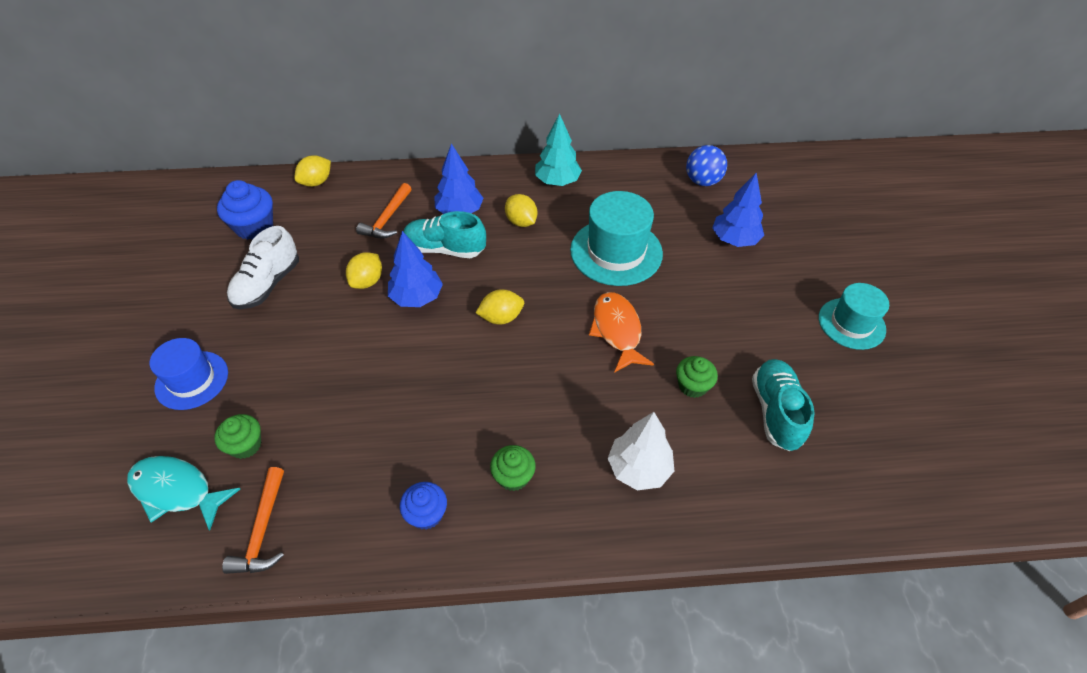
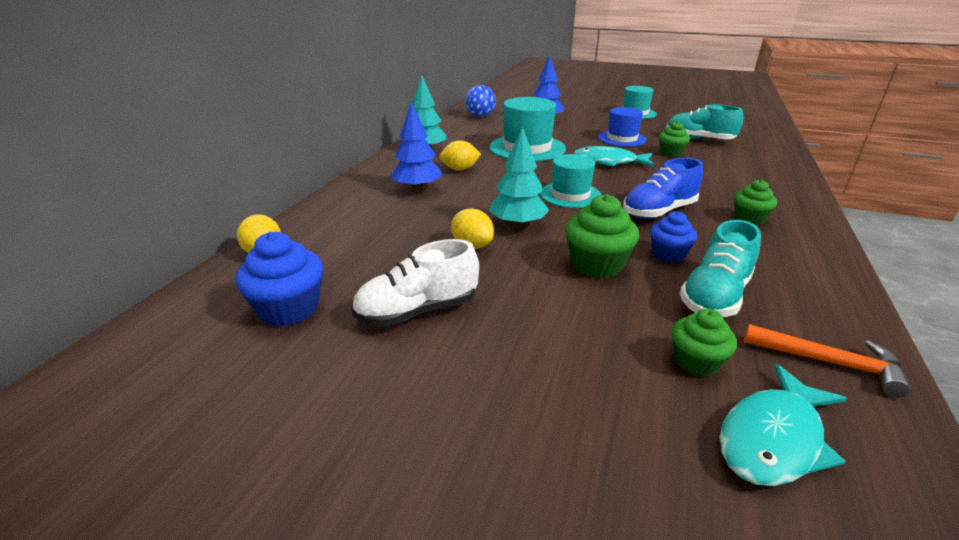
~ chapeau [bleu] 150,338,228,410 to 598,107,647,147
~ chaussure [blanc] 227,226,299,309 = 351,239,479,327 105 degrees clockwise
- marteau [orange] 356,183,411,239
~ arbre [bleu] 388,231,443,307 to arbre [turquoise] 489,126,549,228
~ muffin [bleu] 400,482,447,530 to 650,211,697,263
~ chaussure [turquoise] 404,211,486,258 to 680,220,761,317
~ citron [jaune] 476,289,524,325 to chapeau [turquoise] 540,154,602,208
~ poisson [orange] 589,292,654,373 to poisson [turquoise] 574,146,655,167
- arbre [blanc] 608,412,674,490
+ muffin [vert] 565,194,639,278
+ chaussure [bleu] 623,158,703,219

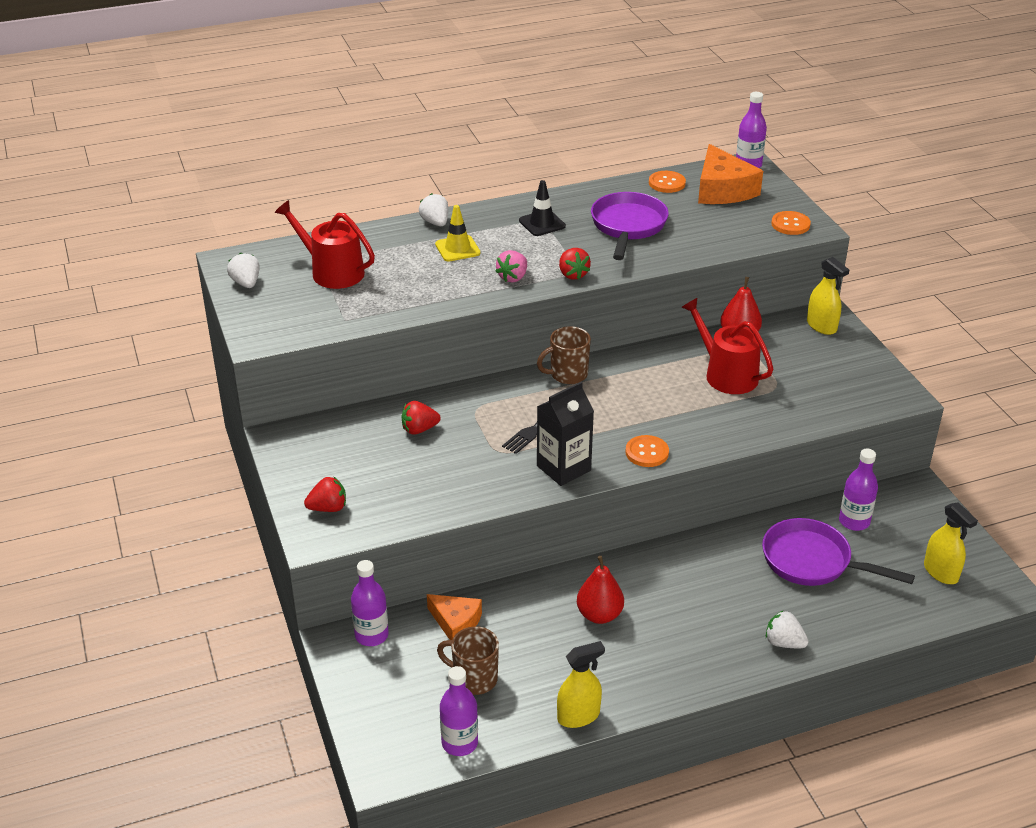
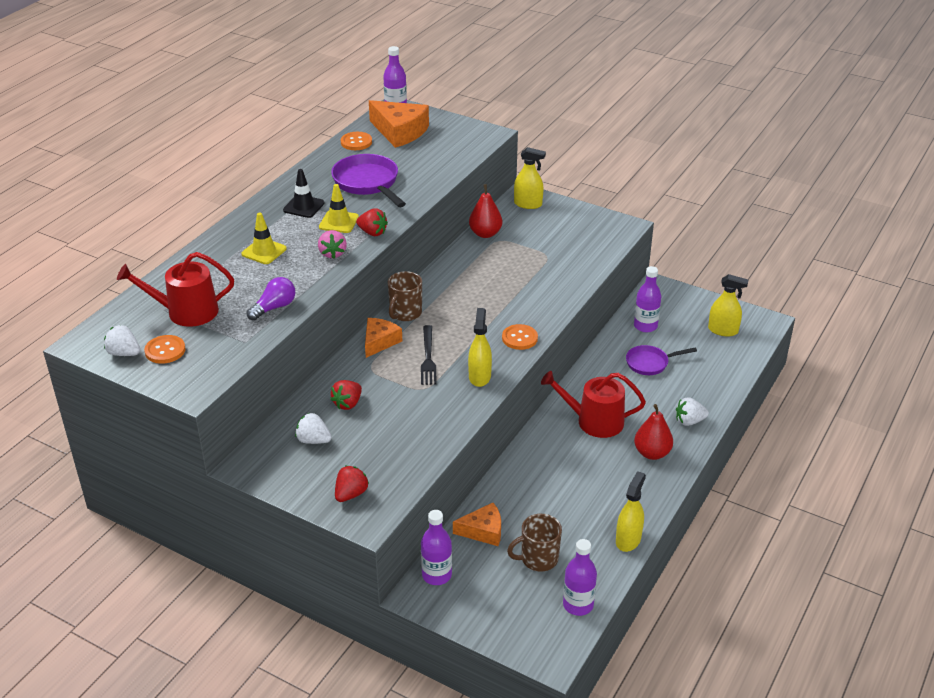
~ fraise [blanc] 419,193,448,226 to 295,413,332,444
~ brique de lait [noir] 537,382,594,486 to vaporisateur [jaune] 468,308,492,387
~ poire [rouge] 577,556,624,624 to 634,404,673,460
~ arrosoir [rouge] 681,298,773,394 to 541,371,646,438
~ poêle [violet] 762,518,915,586 = 626,345,697,375 x0.62
~ bouton [orange] 771,211,811,235 to 144,335,186,364
+ ampoule [violet] 247,277,295,321
+ cône de chantier [jaune] 319,184,359,233
+ fromage [orange] 365,318,402,358

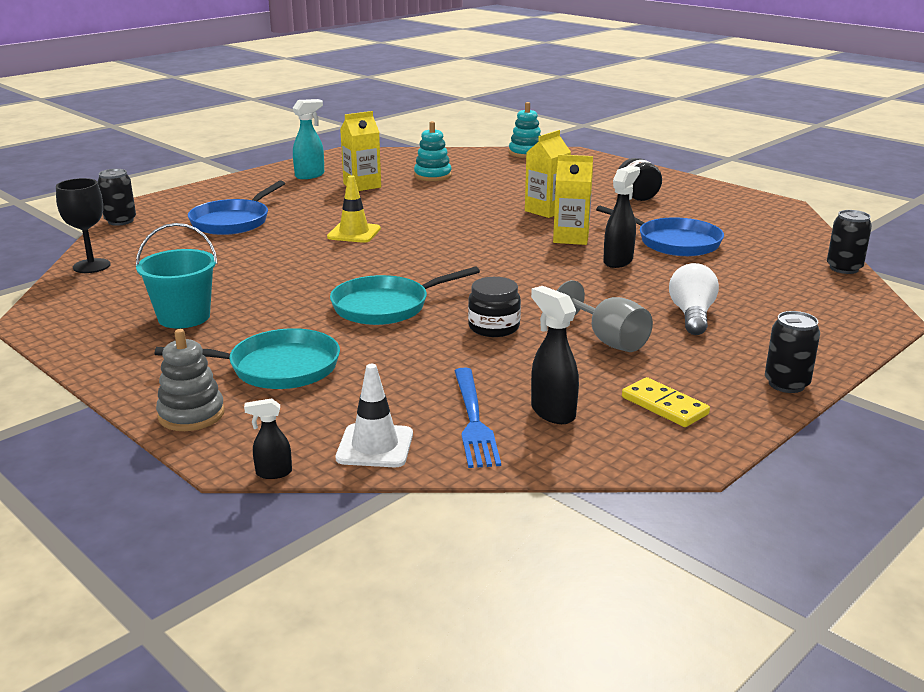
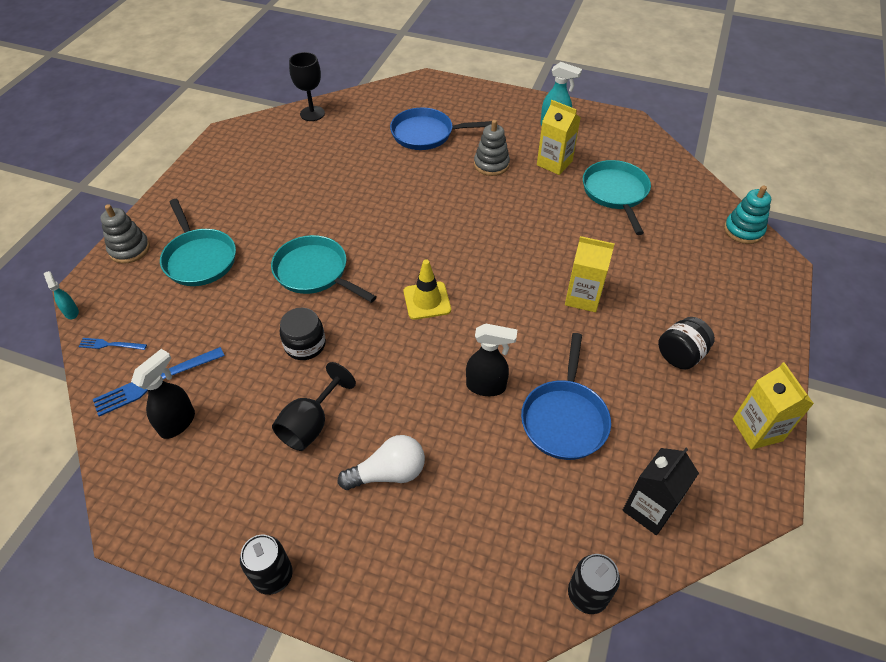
- canette [noir] 97,169,136,226
- seau [turquoise] 136,223,218,328
~ vaporisateur [noir] 244,398,292,479 to vaporisateur [turquoise] 44,271,79,319
~ cône de chantier [jaune] 327,175,381,243 to 404,259,451,320
~ cône de chantier [blanc] 336,364,413,467 to fourchette [bleu] 78,338,147,350
~ jouet à empiler [turquoise] 414,121,452,181 to poêle [turquoise] 583,160,651,235
~ brique de lait [jaune] 553,154,593,245 to 732,362,814,450
~ verre à pied [gris] 557,280,653,352 to verre à pied [noir] 272,362,356,451
- domino [jaune] 622,377,710,427
+ jouet à empiler [gris] 474,120,510,176
+ brique de lait [noir] 623,448,699,535

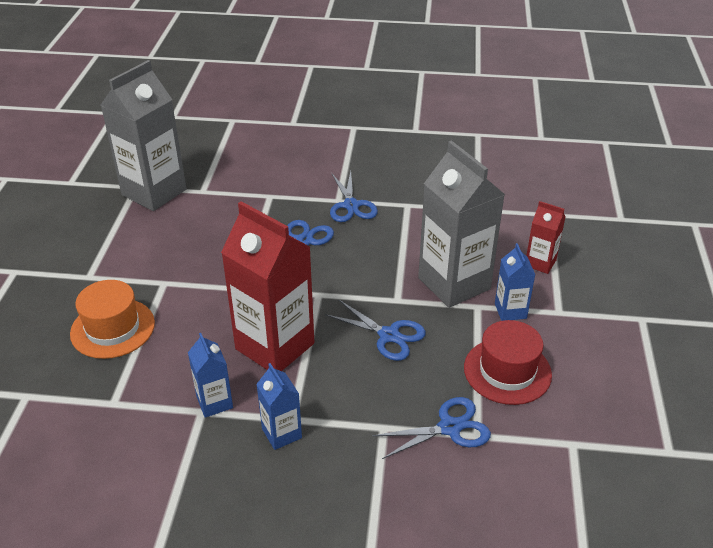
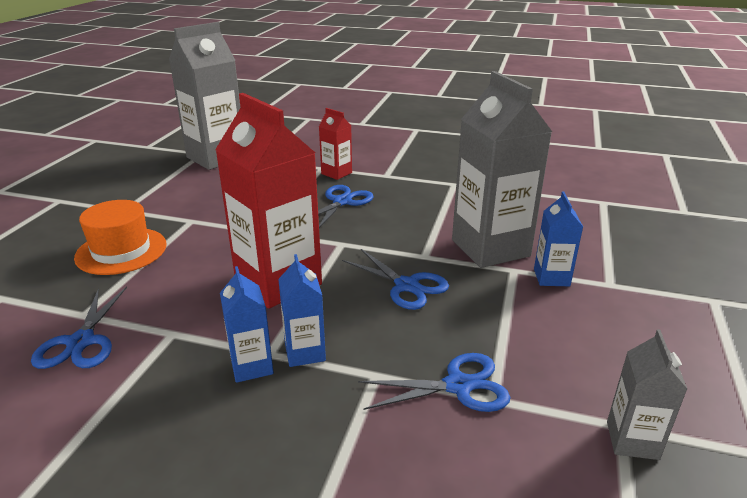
~ brique de lait [bleu] 188,333,233,417 to 278,254,326,367
~ ciseaux [bleu] 330,171,378,222 to 31,286,127,369
- chapeau [rouge] 464,320,552,405
~ brique de lait [rouge] 526,201,565,274 to 319,108,352,180
+ brique de lait [gris] 607,329,687,460

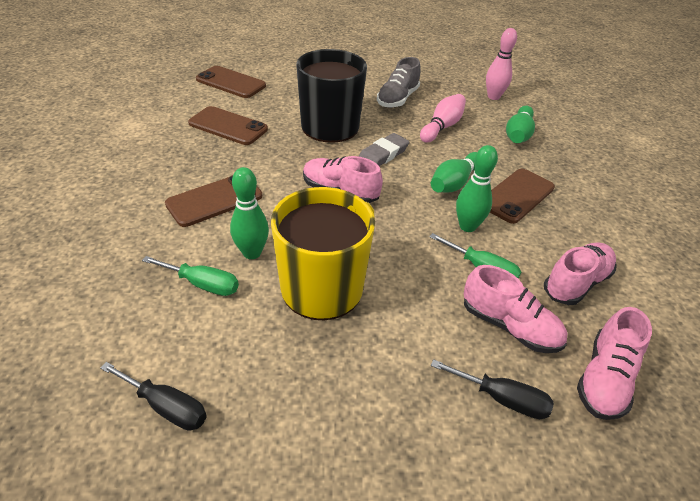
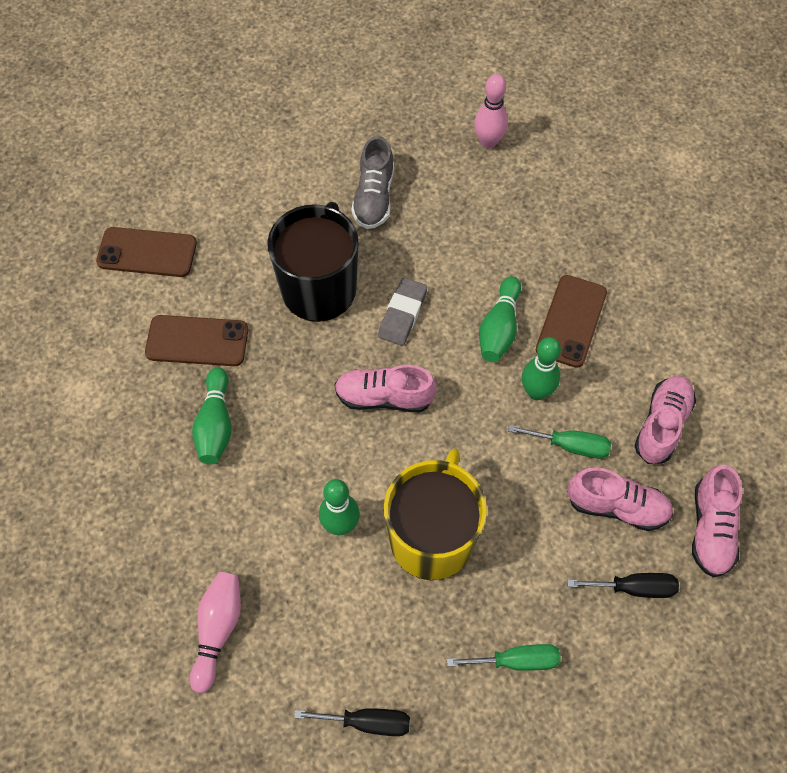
~ tournevis [vert] 142,256,239,296 to 447,644,561,671
- téléphone [marron] 165,175,262,227
~ quille [rose] 420,94,466,143 to 190,572,241,693
~ quille [vert] 506,106,535,143 to 192,367,232,464

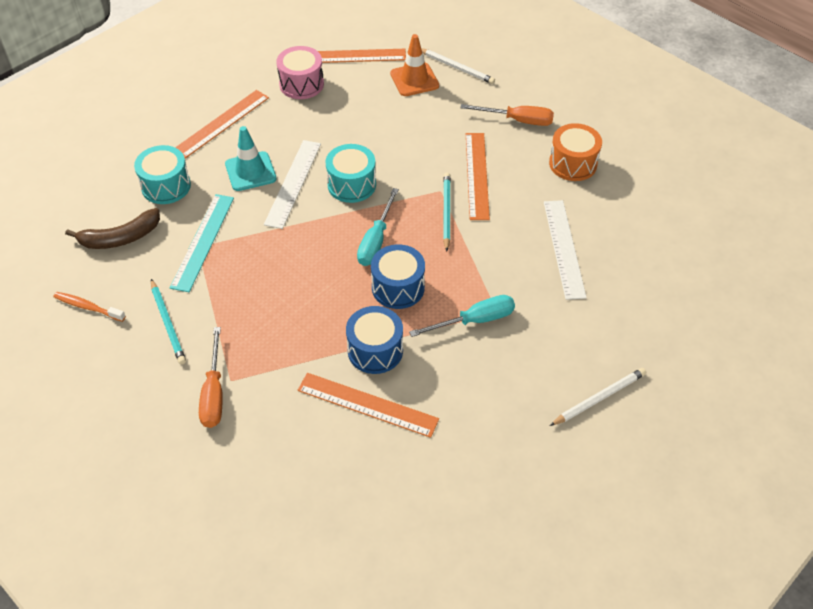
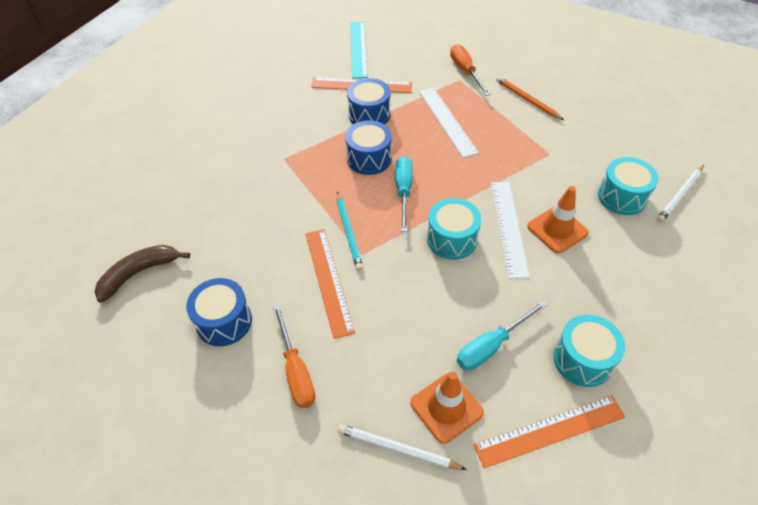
- brosse à dents [orange] 54,292,126,322
~ banane [marron] 65,208,160,249 to 94,245,190,303
~ crayon [turquoise] 151,279,186,365 to crayon [orange] 496,76,564,120
~ règle [turquoise] 170,194,234,292 to 350,22,368,79
- règle [orange] 175,90,269,159
~ cône de chantier [turquoise] 225,126,277,191 to cône de chantier [orange] 527,186,589,253
~ tambour [rose] 276,46,324,99 to tambour [turquoise] 553,315,625,387
~ tournevis [turquoise] 409,295,515,337 to 457,300,548,370
~ tournevis [orange] 460,104,554,126 = 273,304,315,408 105 degrees counterclockwise
~ règle [blanc] 544,200,587,300 to 419,88,479,158
~ tambour [orange] 549,123,602,181 to tambour [bleu] 186,278,252,346
~ crayon [blanc] 550,368,646,426 to 657,165,704,223

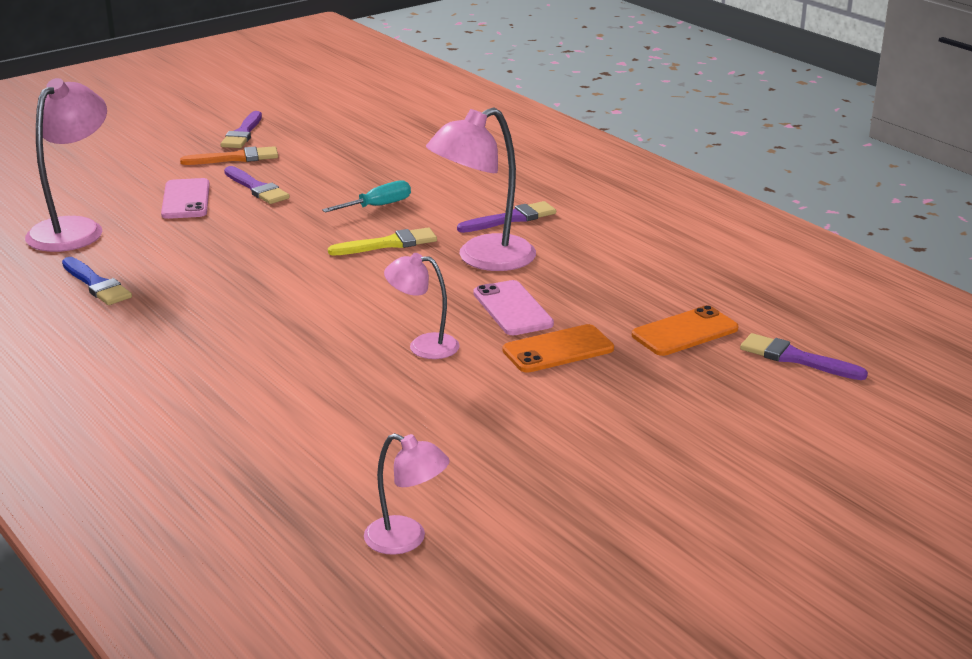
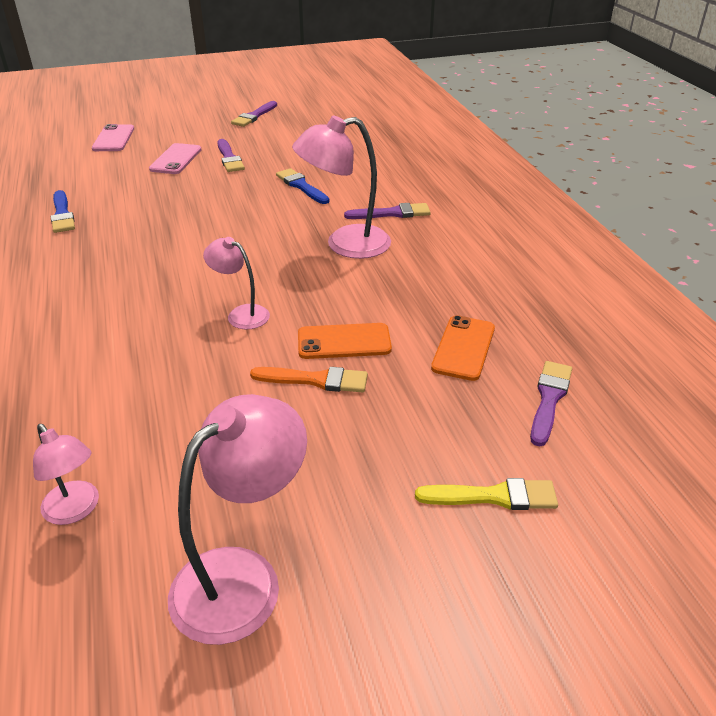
~ lampe [rose] 25,78,107,252 to 168,394,307,645
~ pinceau [orange] 180,146,278,165 to 250,367,368,392
~ tournevis [turquoise] 322,180,411,213 to pinceau [bleu] 276,168,329,204
~ pinceau [jaune] 328,227,437,255 to 415,478,558,510
~ téléphone [rose] 473,280,554,335 to 92,124,134,151
~ téléphone [orange] 632,305,738,356 = 431,315,495,381 60 degrees counterclockwise
~ pinceau [violet] 740,333,868,380 = 530,361,572,447 60 degrees clockwise

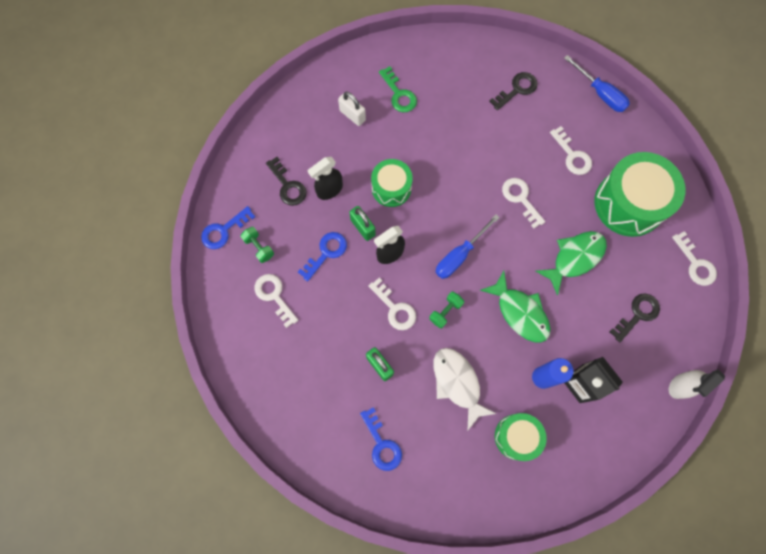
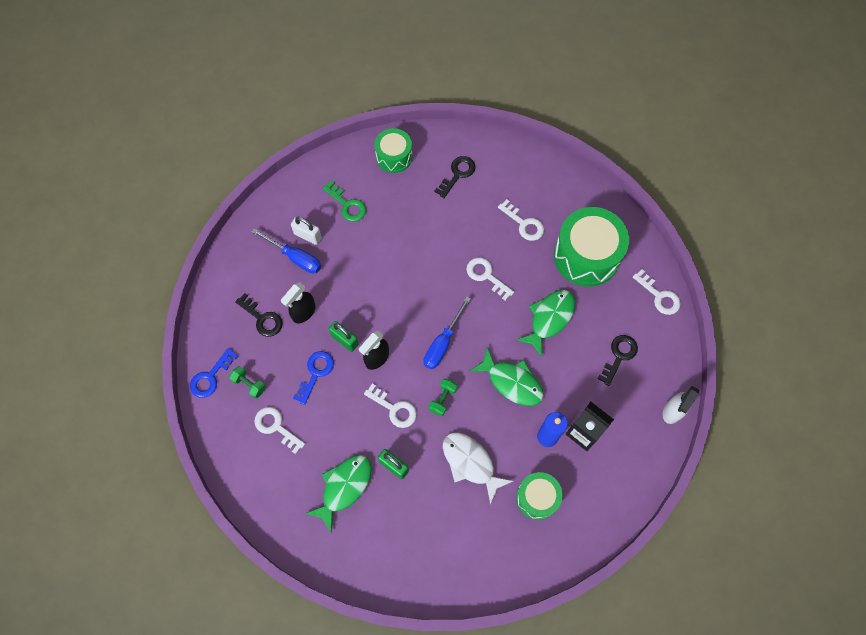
- clé [bleu] 360,407,402,471
~ tambour [vert] 371,159,413,207 to 375,128,412,173
~ tournevis [bleu] 564,55,630,112 to 251,228,321,274
+ poisson [vert] 305,455,372,533

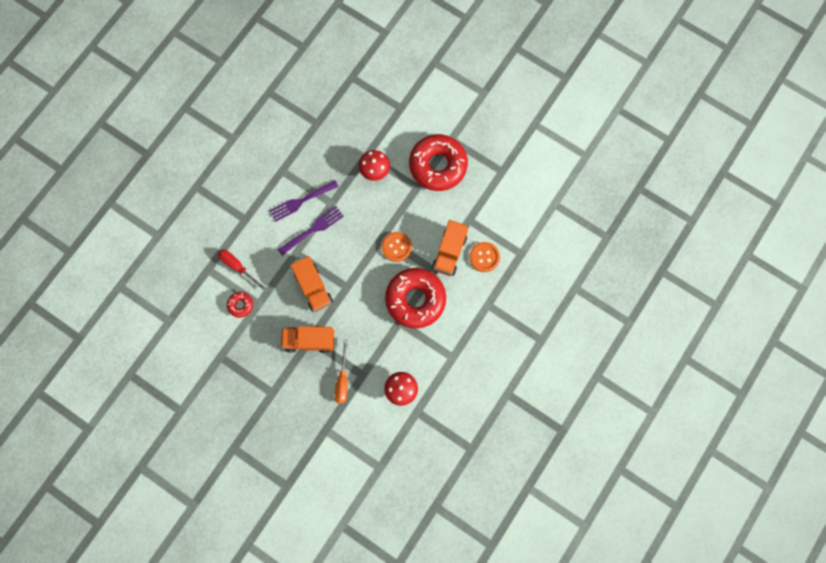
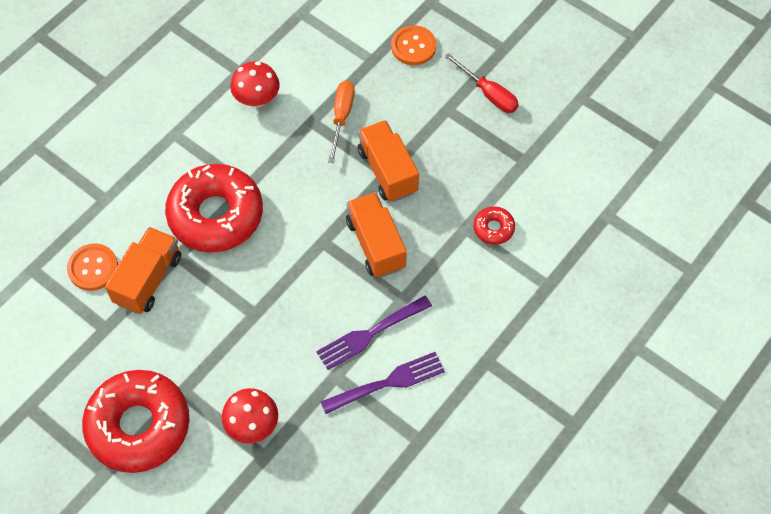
~ tournevis [rouge] 218,250,267,292 to 444,53,519,113
~ camion [orange] 281,326,334,353 = 358,120,419,202 120 degrees counterclockwise
~ bouton [orange] 382,232,412,262 to 391,25,436,65

